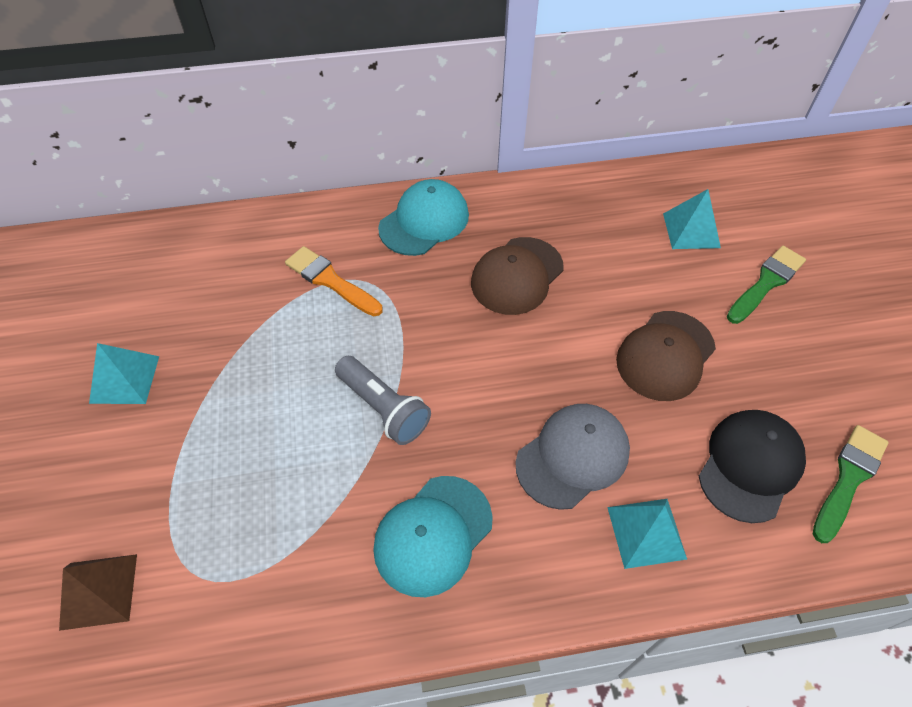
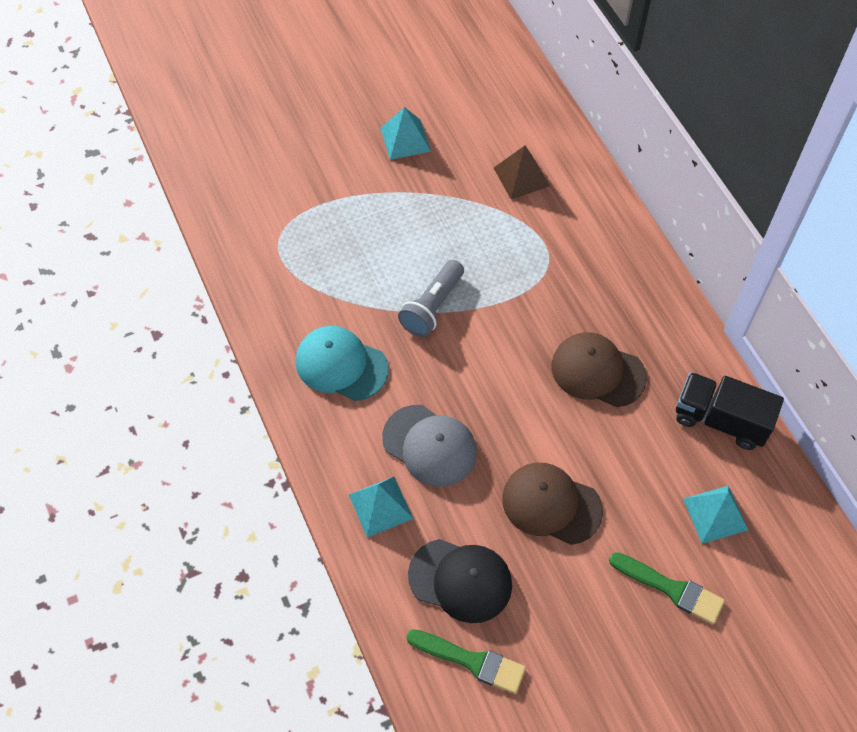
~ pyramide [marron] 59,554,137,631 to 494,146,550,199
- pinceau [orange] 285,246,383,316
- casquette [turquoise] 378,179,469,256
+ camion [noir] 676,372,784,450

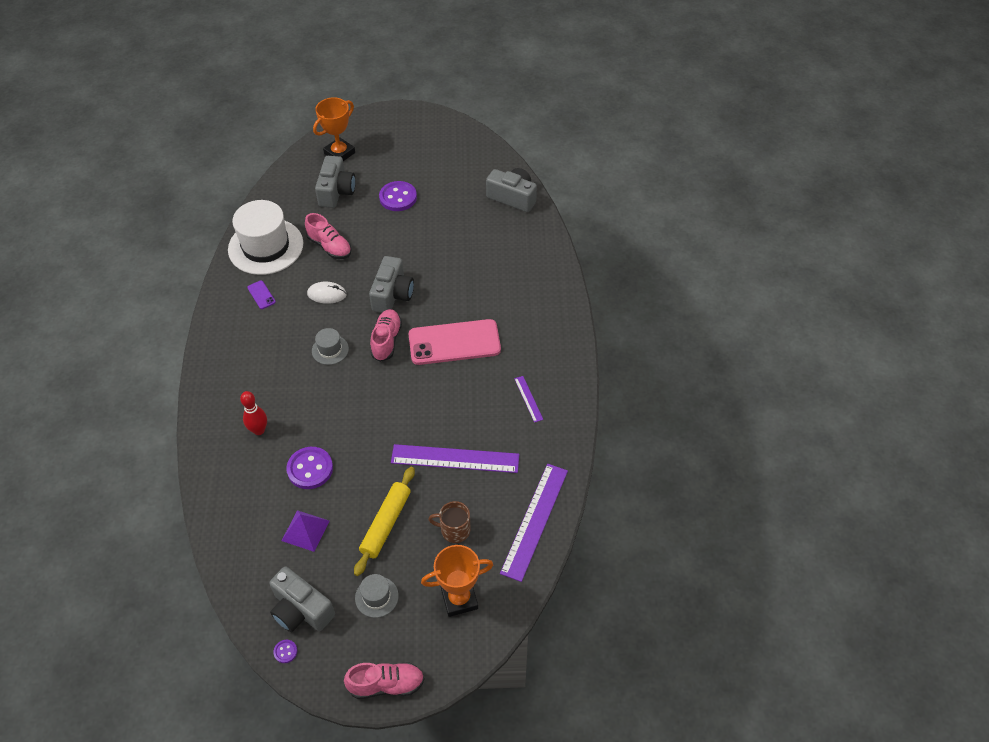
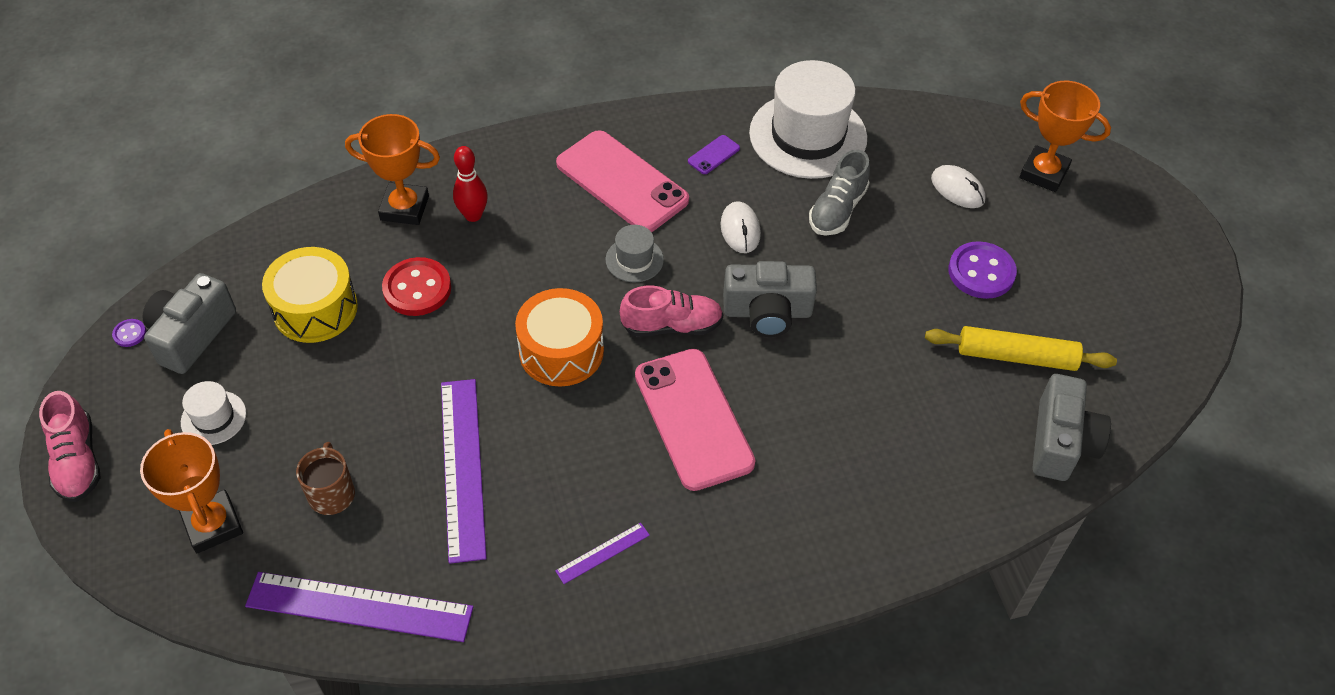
~ pyramide [violet] 282,510,330,552 to tambour [jaune] 262,247,358,343
~ bouton [violet] 286,447,333,489 to bouton [rouge] 382,257,451,316
~ chaussure [rose] 305,213,352,259 to chaussure [gris] 809,149,870,236
~ appareil photo [gris] 315,156,356,208 to souris [blanc] 931,165,986,208
~ rouleau à pâtisserie [jaune] 354,467,415,576 to 925,326,1117,371
~ chapeau [gris] 355,574,399,618 to chapeau [blanc] 181,381,246,445
+ trophée [orange] 345,114,440,225
+ tambour [orange] 515,288,604,387
+ téléphone [rose] 556,130,689,232

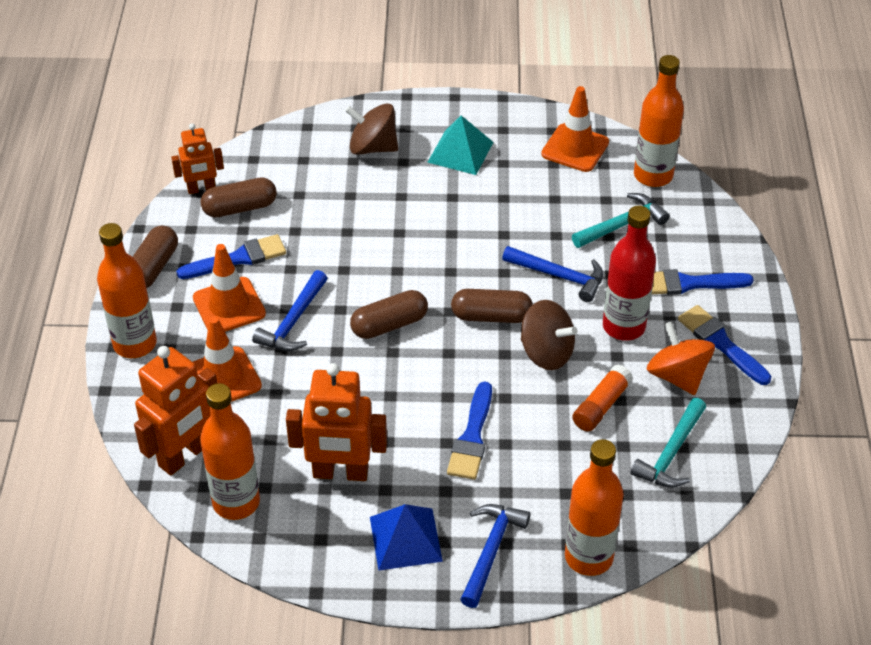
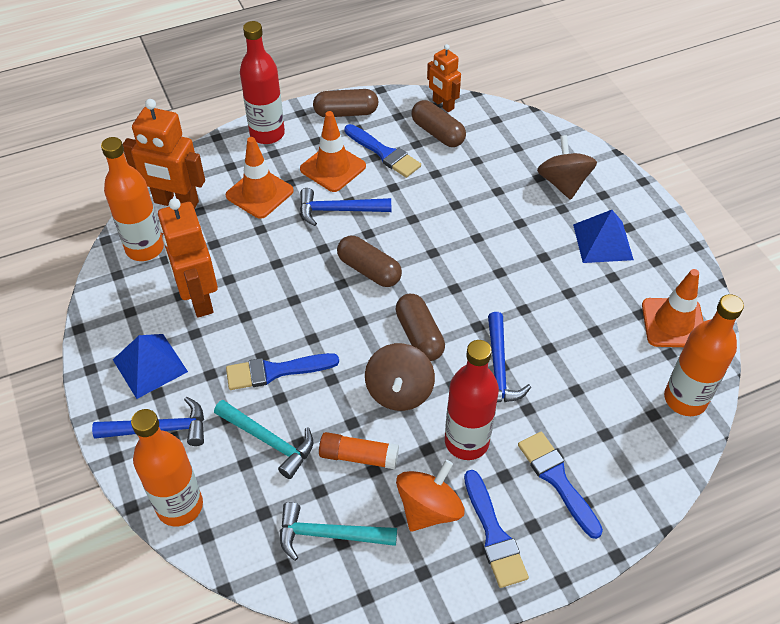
~ bouteille [orange] 97,223,157,358 to bouteille [rouge] 240,21,285,144
~ pyramide [turquoise] 427,115,493,175 to pyramide [bleu] 573,210,634,263
~ marteau [turquoise] 572,193,670,248 to 214,400,313,479
~ pinceau [bleu] 678,305,771,385 = 464,470,529,588 135 degrees clockwise

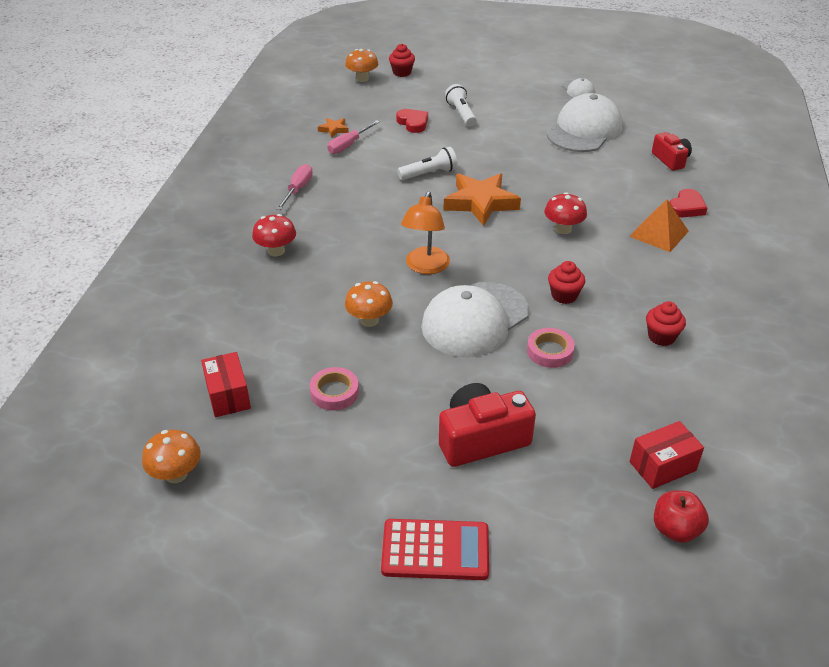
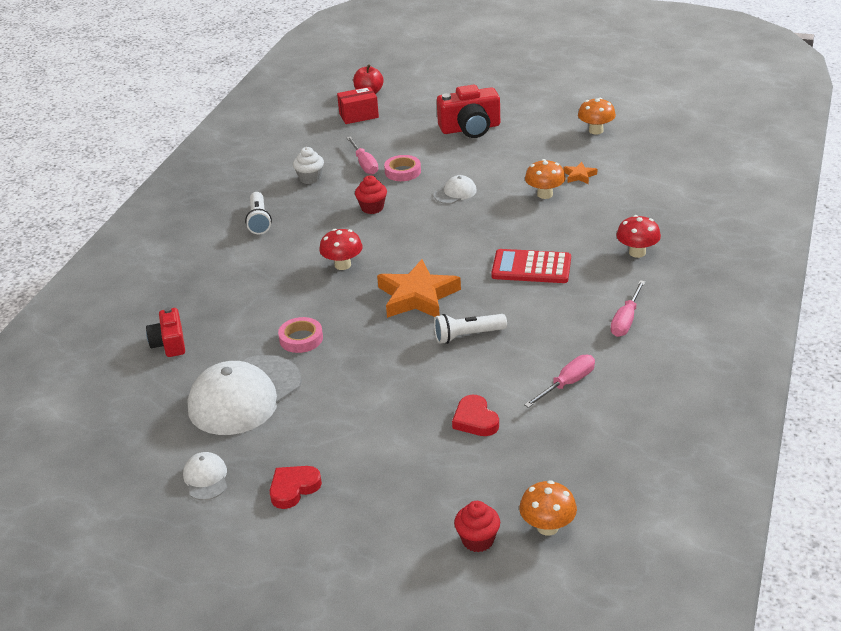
~ champignon [orange] 142,430,201,483 to 578,98,616,135
- boîte [rouge] 201,352,251,417
~ ruban adhésif [rose] 310,367,359,411 to 278,317,323,353
~ étoile [orange] 318,118,349,138 to 564,162,597,184
~ calculatrice [rouge] 381,519,489,580 to 491,249,571,283
- lampe [orange] 401,191,450,274
~ casquette [blanc] 421,282,529,357 = 434,175,477,204 x0.46
~ lampe de poche [blanc] 445,84,476,126 to 245,192,272,234
- pyramide [orange] 629,199,689,252
~ muffin [rouge] 646,301,686,346 to muffin [blanc] 293,147,324,184
~ cœur [rouge] 669,189,707,217 to 270,466,322,509
+ tournevis [rose] 346,136,378,175

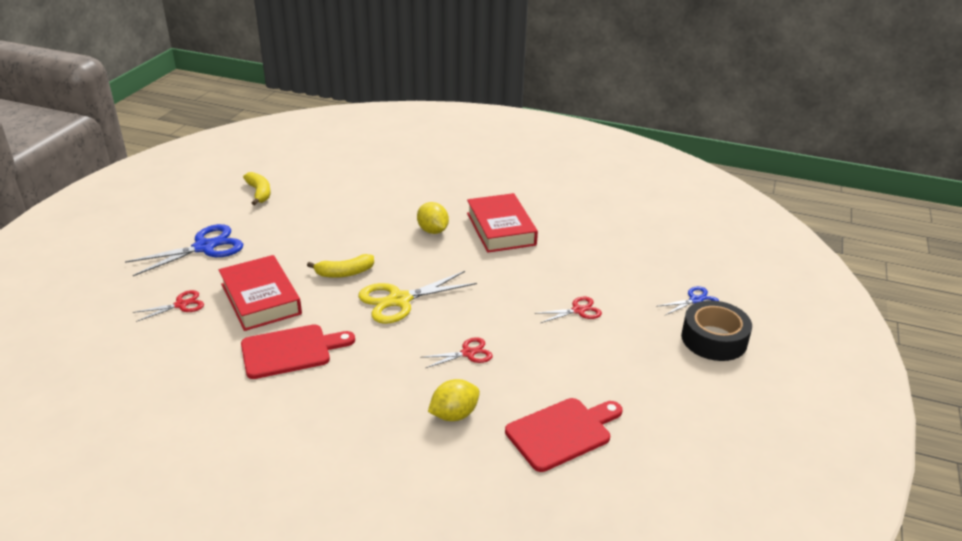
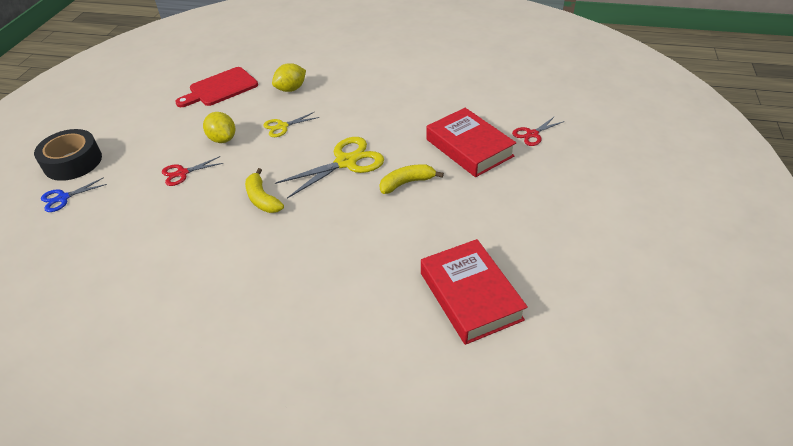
- ciseaux [bleu] 125,224,243,276
- planche à découper [rouge] 241,324,355,379
~ banane [jaune] 243,172,271,205 to 245,168,284,213
~ citron [jaune] 417,202,449,234 to 203,112,235,143
~ ciseaux [rouge] 420,337,493,368 to ciseaux [jaune] 263,112,319,137
~ livre [rouge] 467,193,538,253 to 421,239,528,345

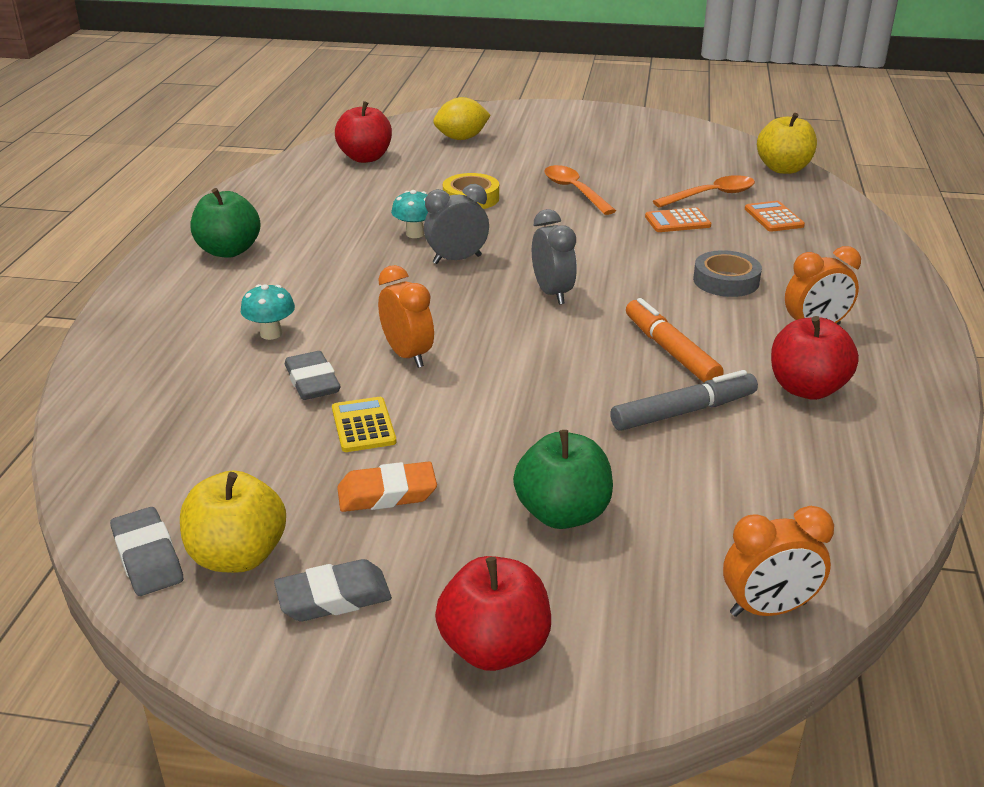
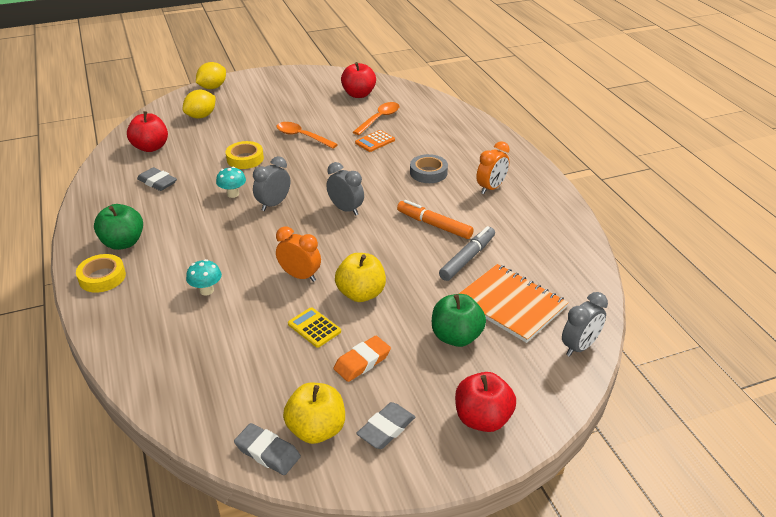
~ gomme [gris] 285,351,341,400 to 137,167,177,191
~ réveil [orange] 723,506,834,617 to réveil [gris] 562,292,608,357
- calculatrice [orange] 745,201,805,232
~ pomme [jaune] 757,113,817,174 to 335,253,386,302
~ pomme [rouge] 771,316,859,400 to 341,62,376,98
+ ruban adhésif [jaune] 76,254,126,292
+ citron [jaune] 196,62,226,89
+ carnet [orange] 459,264,569,343

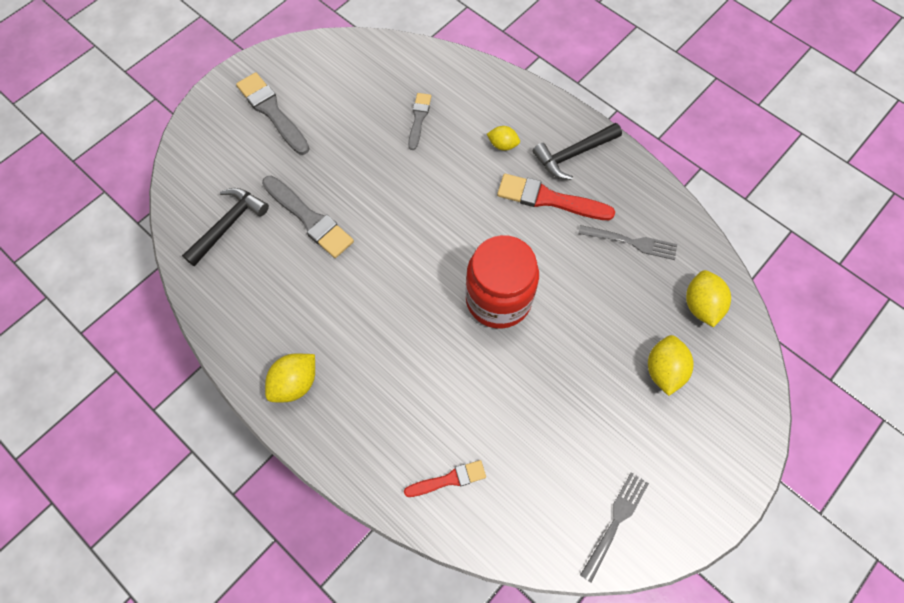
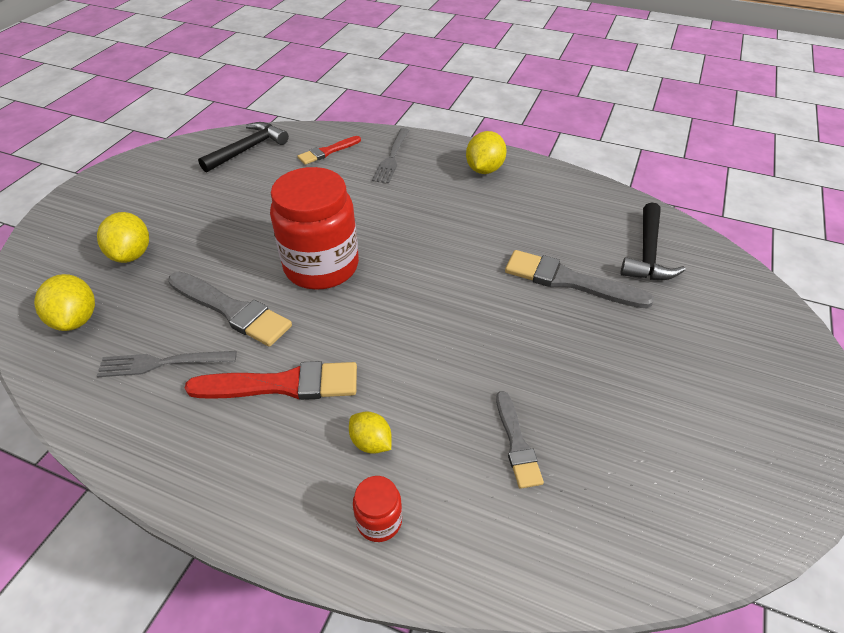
~ pinceau [gris] 236,72,310,155 to 168,272,292,347
~ citron [jaune] 487,126,520,151 = 349,412,392,454 45 degrees clockwise
~ marteau [noir] 532,123,622,180 to 198,122,289,173
~ fourchette [gris] 580,472,649,582 to 372,128,410,184
+ bocal [rouge] 353,476,402,542

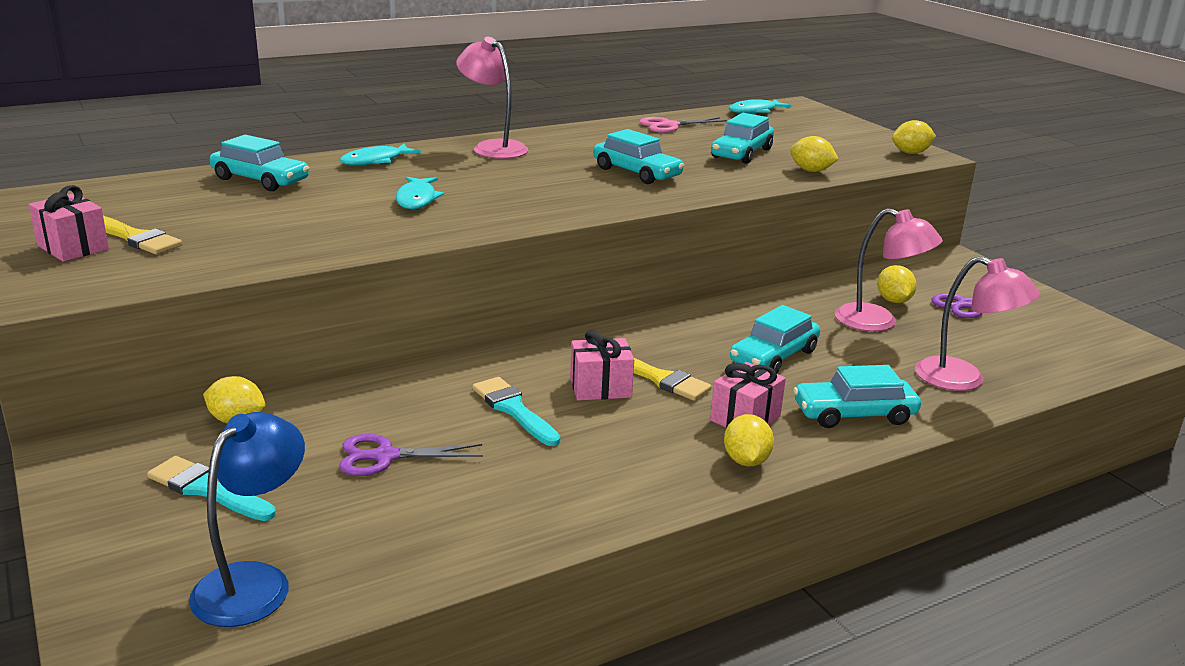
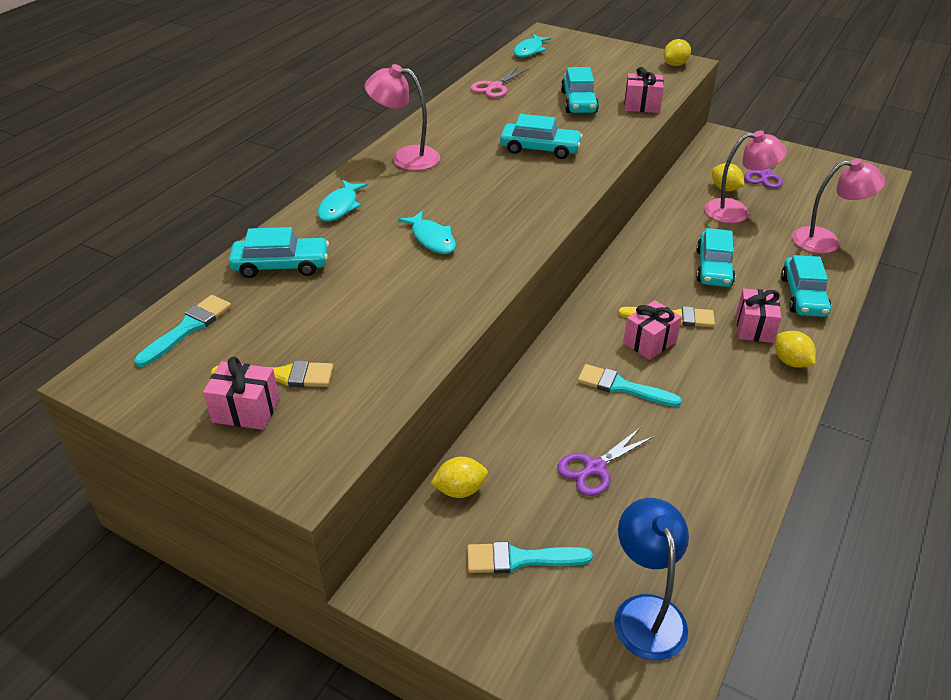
~ citron [jaune] 790,136,839,172 to cadeau [rose] 624,67,664,113
~ voiture [turquoise] 793,365,921,428 = 781,255,831,317 45 degrees counterclockwise
+ pinceau [turquoise] 134,295,231,367

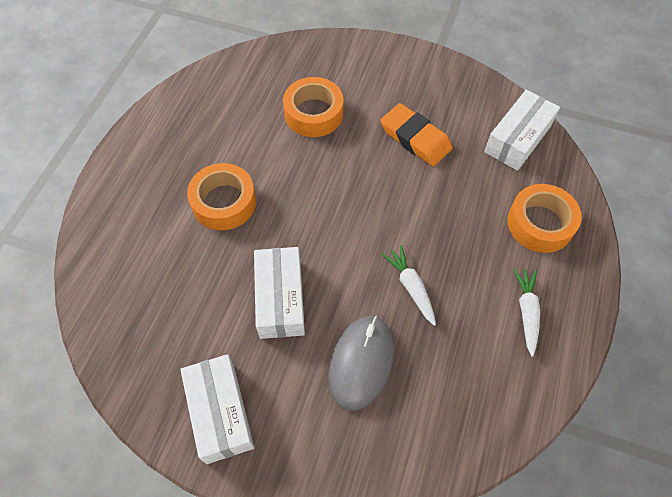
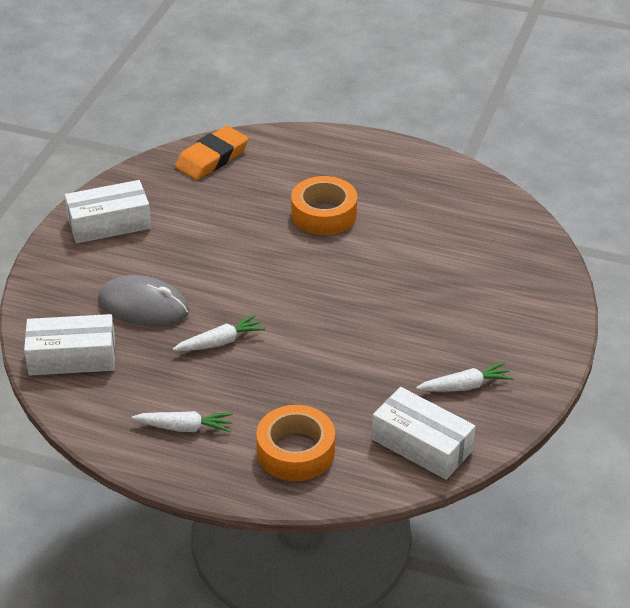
~ boîte [blanc] 254,247,305,339 to 24,314,115,375
- ruban adhésif [orange] 283,77,343,137
~ gomme [orange] 380,103,453,167 to 175,126,248,180
+ carotte [blanc] 416,362,513,392

